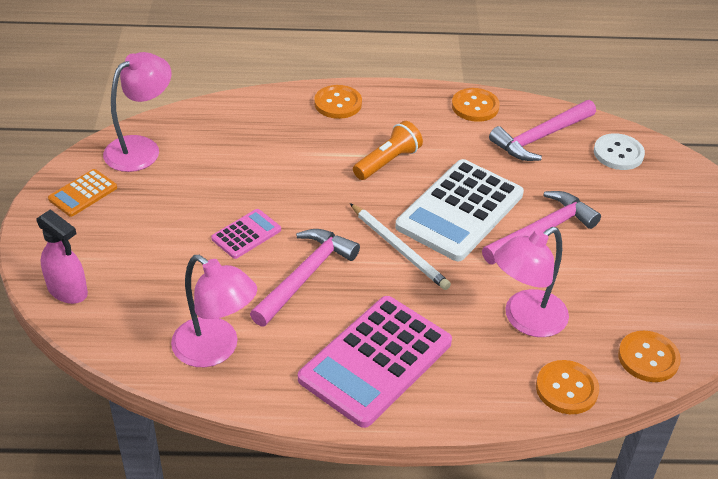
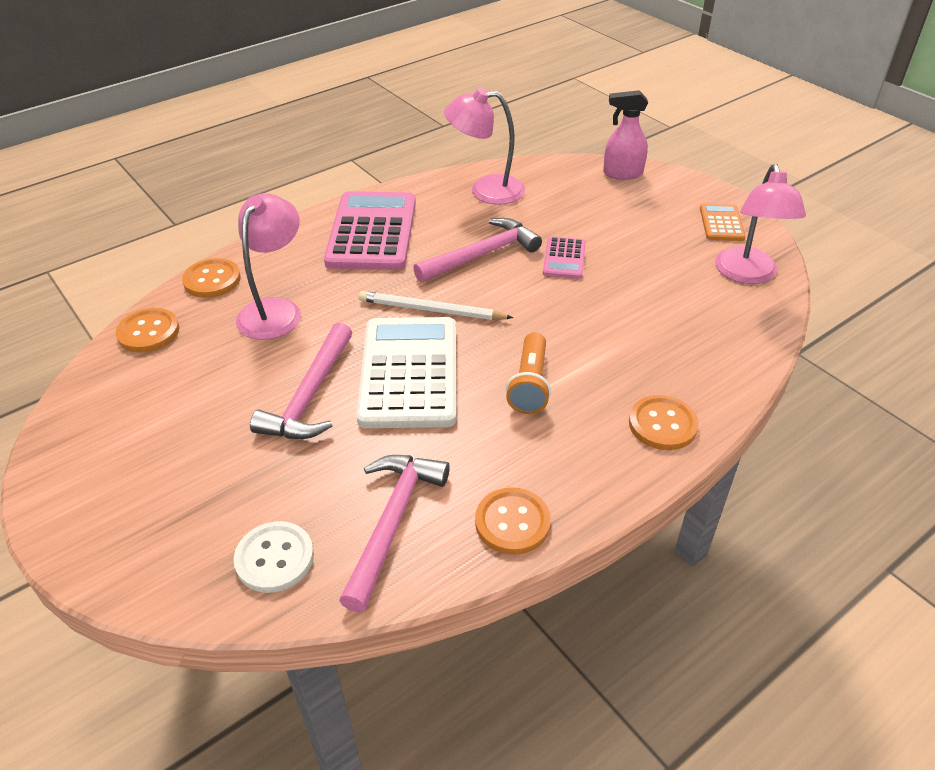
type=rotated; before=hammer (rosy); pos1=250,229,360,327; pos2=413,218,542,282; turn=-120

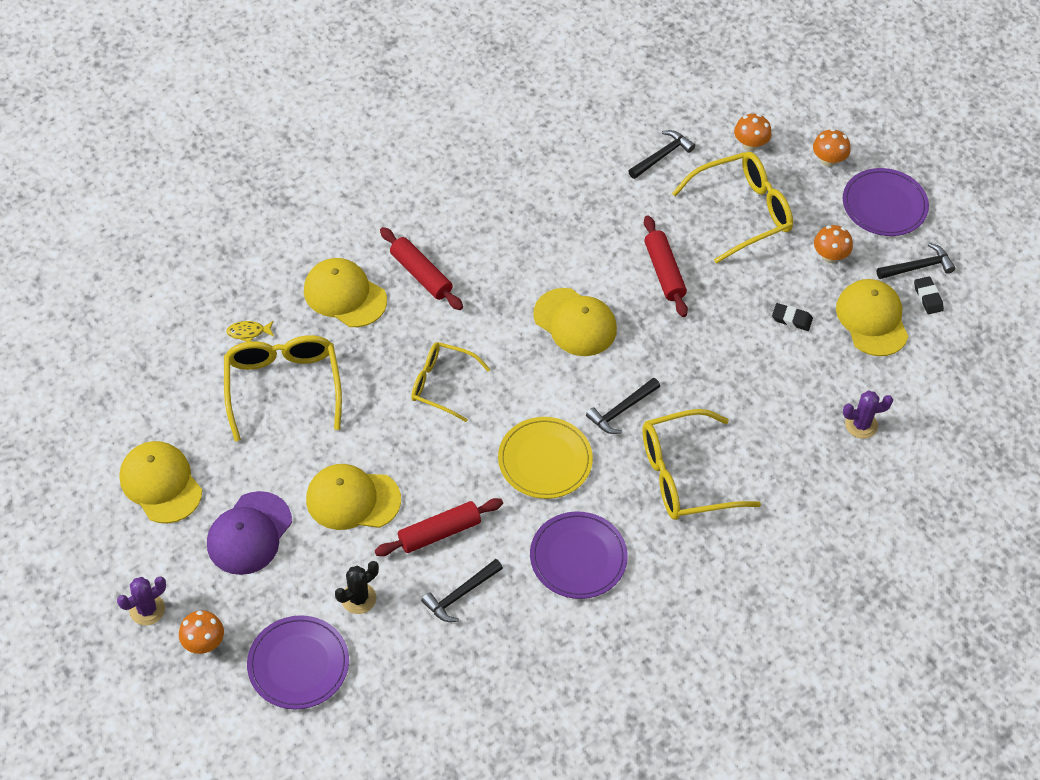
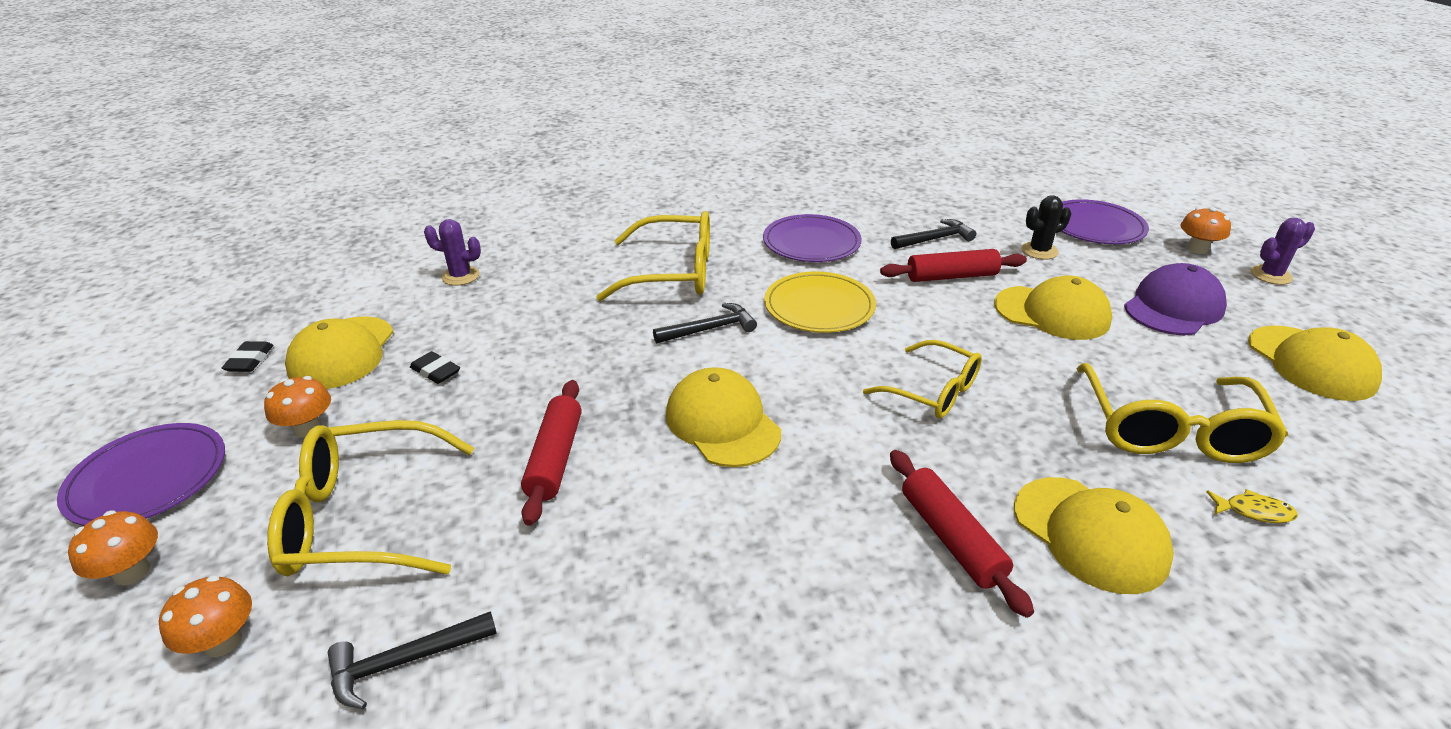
type=gone; before=hammer (jet-black); pos1=877,243,955,279

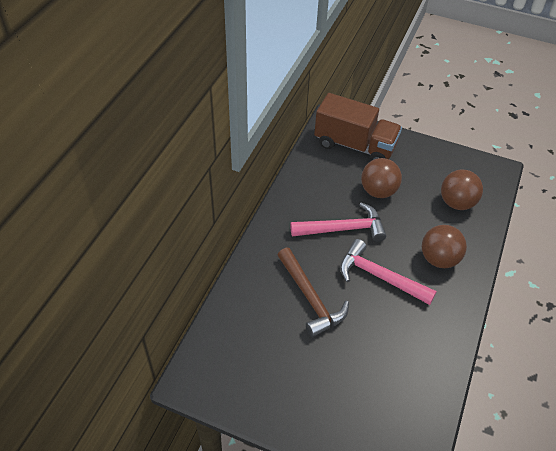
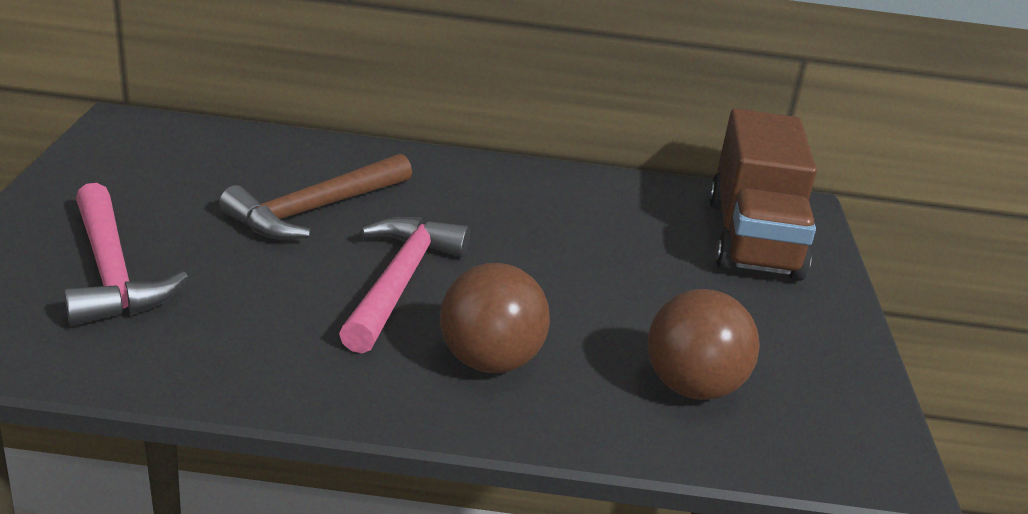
type=shifted; before=hammer (rosy); pos1=290,202,387,242; pos2=64,183,188,326
type=gone; before=ball (brown); pos1=361,158,402,198

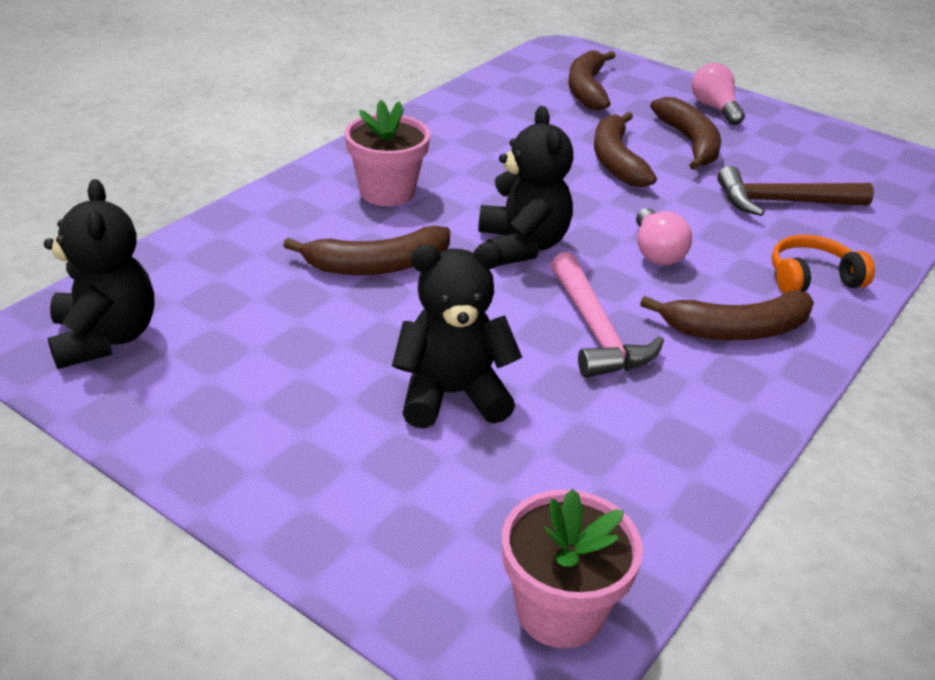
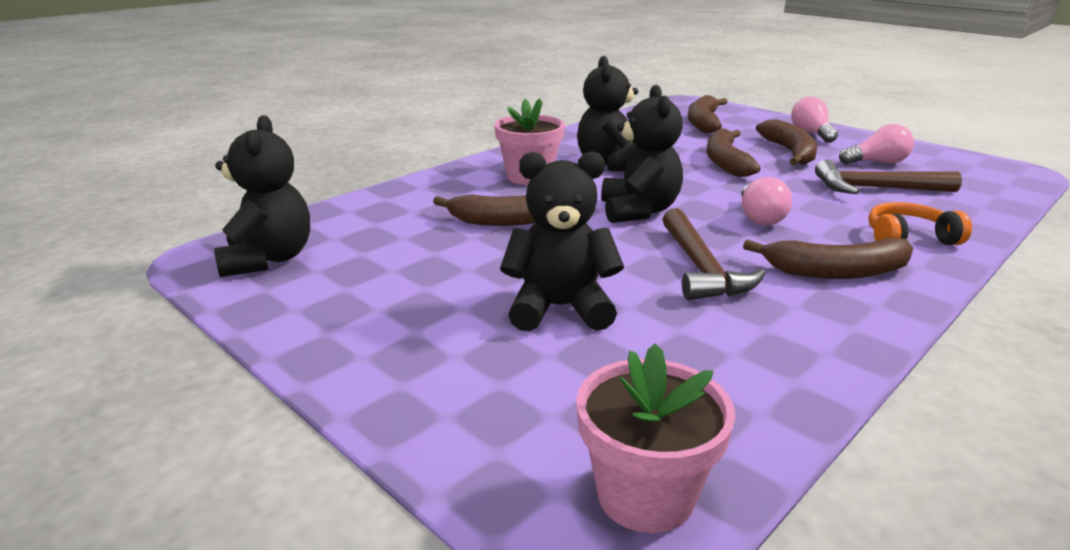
type=repainted; before=hammer (rosy); after=hammer (brown); pos1=551,252,664,378; pos2=662,208,766,300
type=new; after=teddy bear (jet-black); pos2=577,56,638,172
type=new; after=bulb (rosy); pos2=839,124,914,165

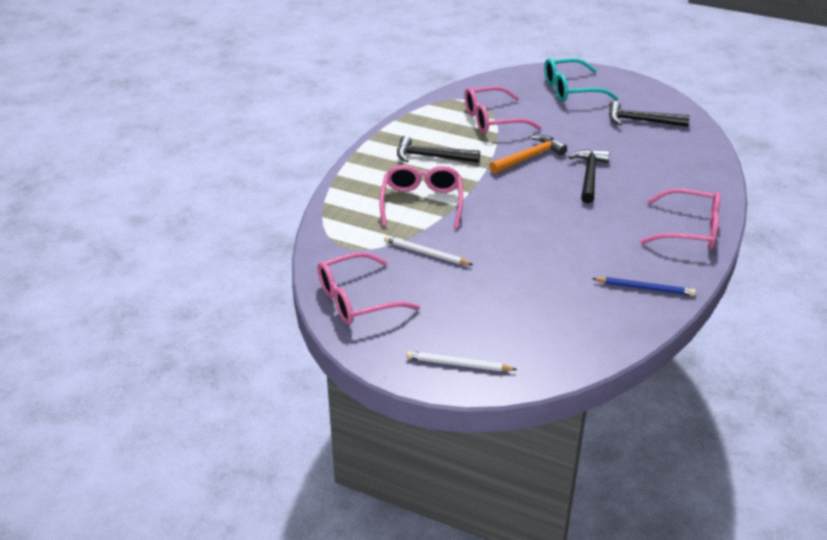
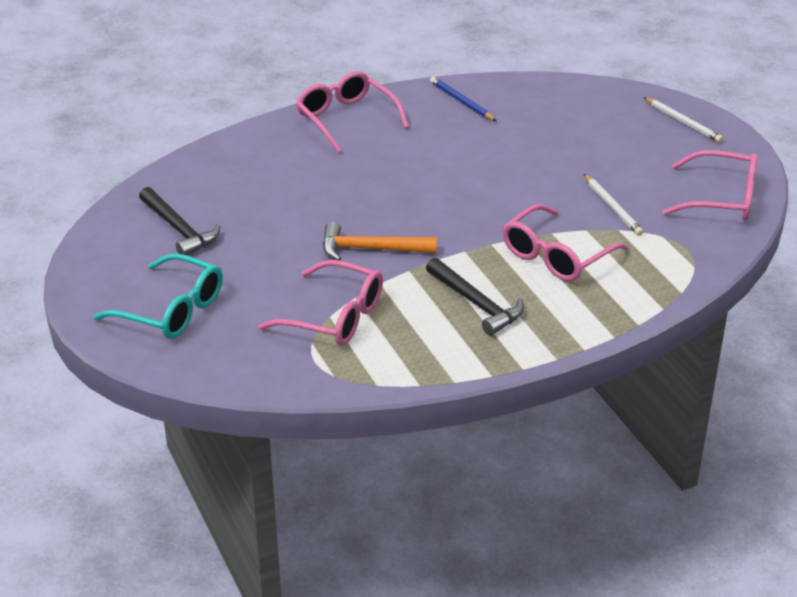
type=gone; before=hammer (jet-black); pos1=569,149,610,204

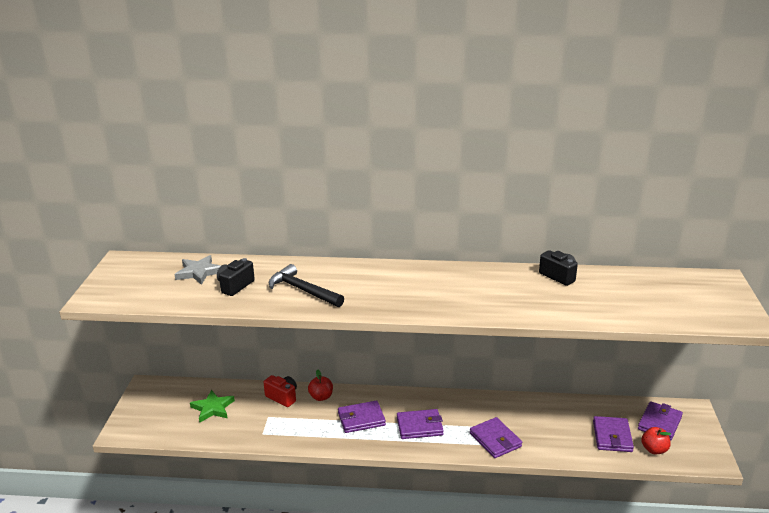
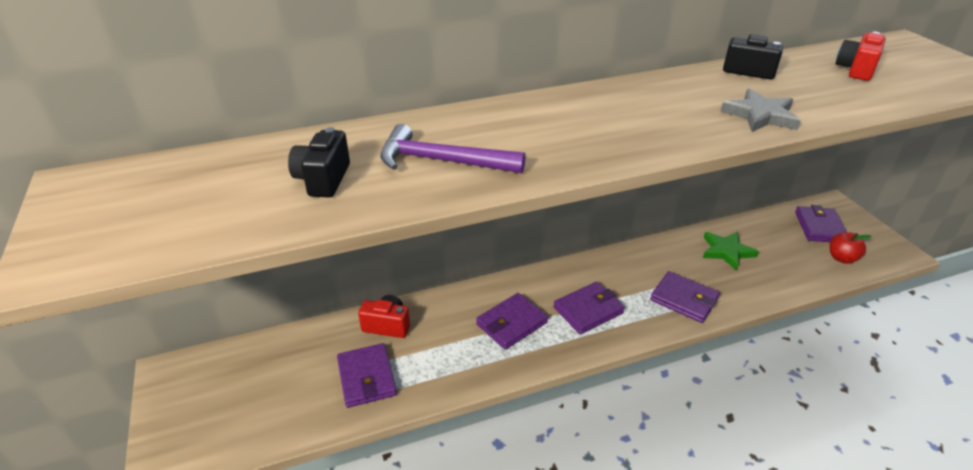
type=shifted; before=star (ash-grey); pos1=175,255,221,285; pos2=720,89,801,132
type=shifted; before=star (leaf-green); pos1=190,390,235,422; pos2=703,231,759,271
type=repainted; before=hammer (jet-black); after=hammer (violet); pos1=269,264,344,307; pos2=380,124,526,173
type=gone; before=apple fruit (crimson); pos1=308,369,333,401
type=shifted; before=card wallet (violet); pos1=593,416,634,452; pos2=337,343,397,408
type=new; after=compact camera (crimson); pos2=835,32,886,81

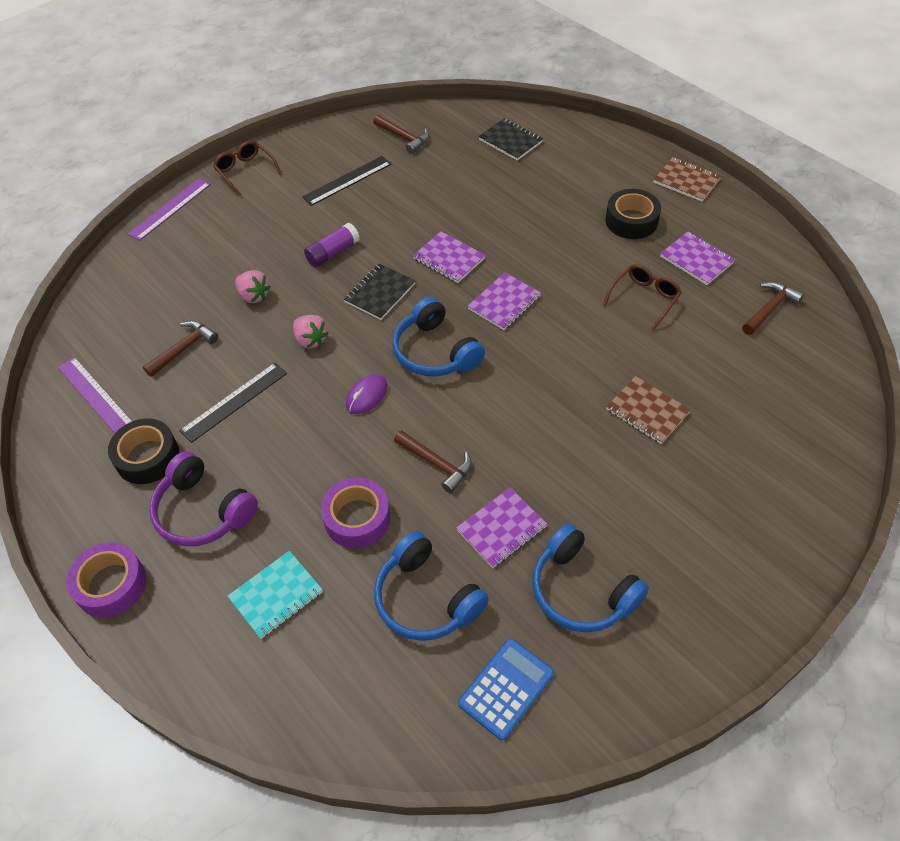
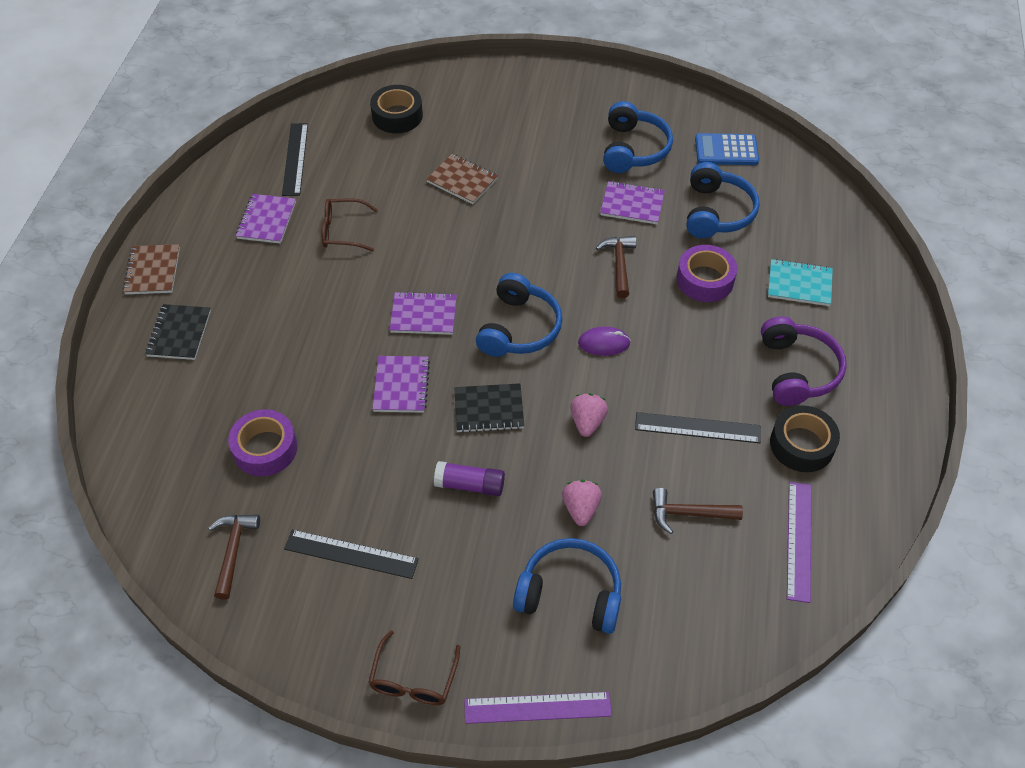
type=shifted; before=tape (violet); pos1=66,542,146,618; pos2=228,409,297,476
type=shifted; before=exercise book (jet-black); pos1=478,118,543,161; pos2=145,304,211,360
type=shifted; before=tape (jet-black); pos1=605,189,661,239; pos2=370,85,423,133
type=rotated; before=exercise book (brown); pos1=606,376,691,444; pos2=426,154,498,204; turn=-60
type=swapped; before=hammer (brown); after=ruler (jet-black); pos1=742,282,804,335; pos2=282,123,308,196
type=new; after=headset (royal blue); pos2=513,538,621,634

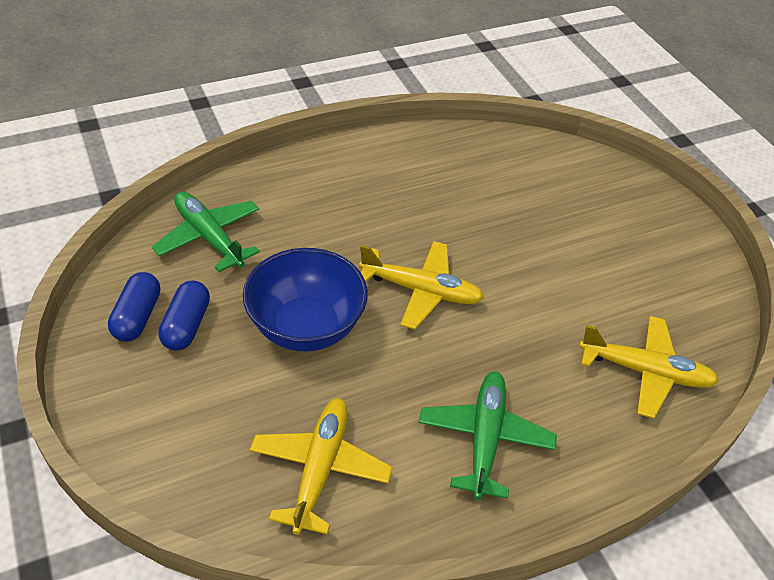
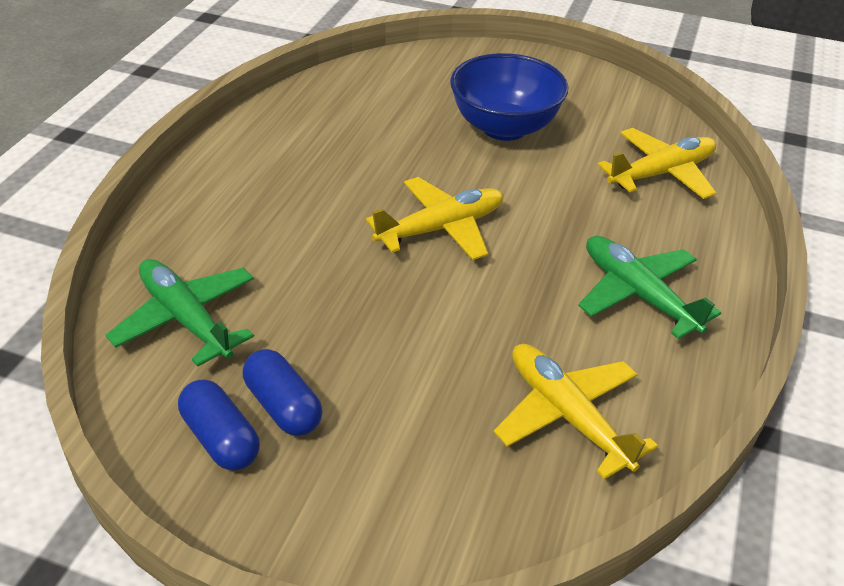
type=rotated; before=toy plane (leaf-green); pos1=152,192,260,272; pos2=106,259,254,367; turn=45
type=shifted; before=bowl (royal blue); pos1=243,248,368,352; pos2=450,53,568,141

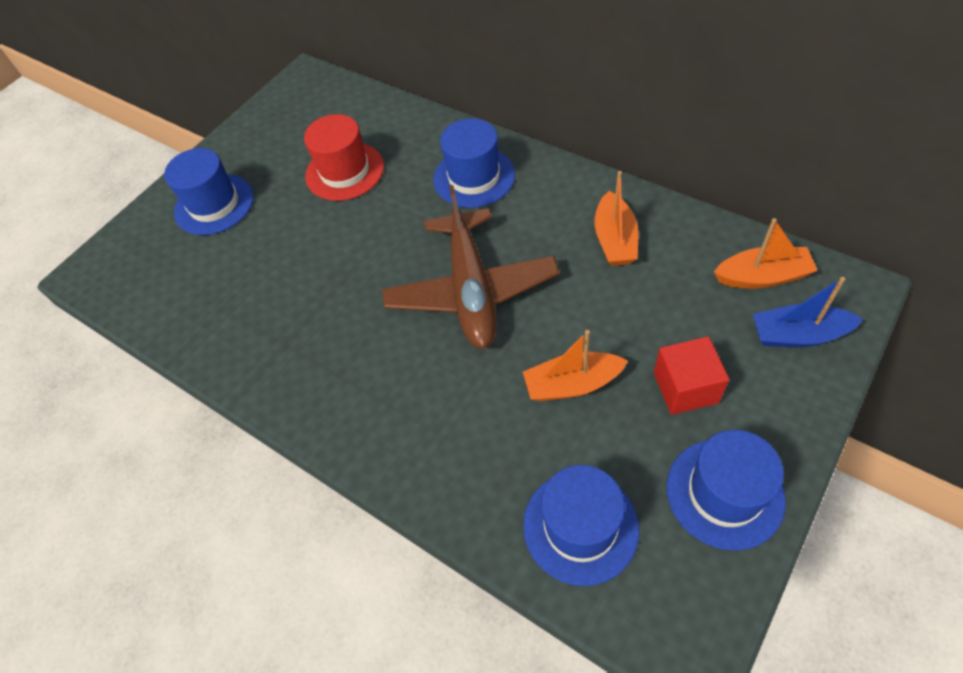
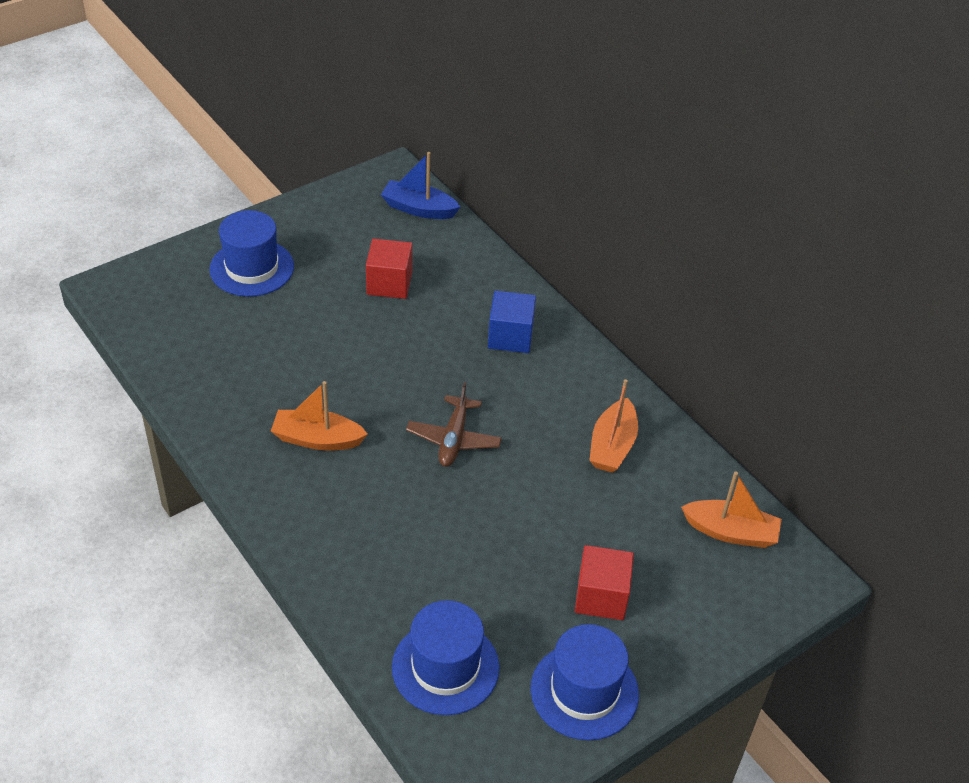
type=swapped; before=tall hat (crimson); after=cube (crimson); pos1=304,114,384,201; pos2=366,239,413,299
type=scaled; before=toy plane (brown); pos1=382,185,559,349; pos2=406,382,502,467; scale=0.54
type=swapped; before=tall hat (royal blue); after=cube (royal blue); pos1=433,118,515,208; pos2=488,291,536,353
type=shifted; before=boat (bright orange); pos1=523,330,628,401; pos2=271,381,368,450
type=shifted; before=boat (royal blue); pos1=753,277,863,347; pos2=381,152,460,219

